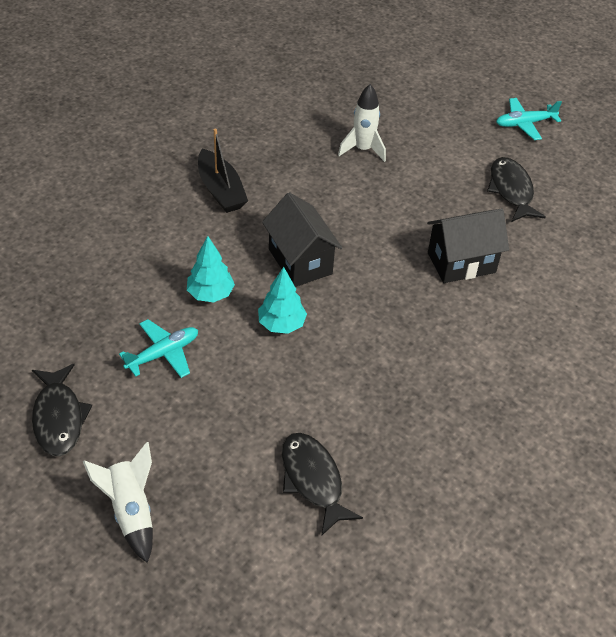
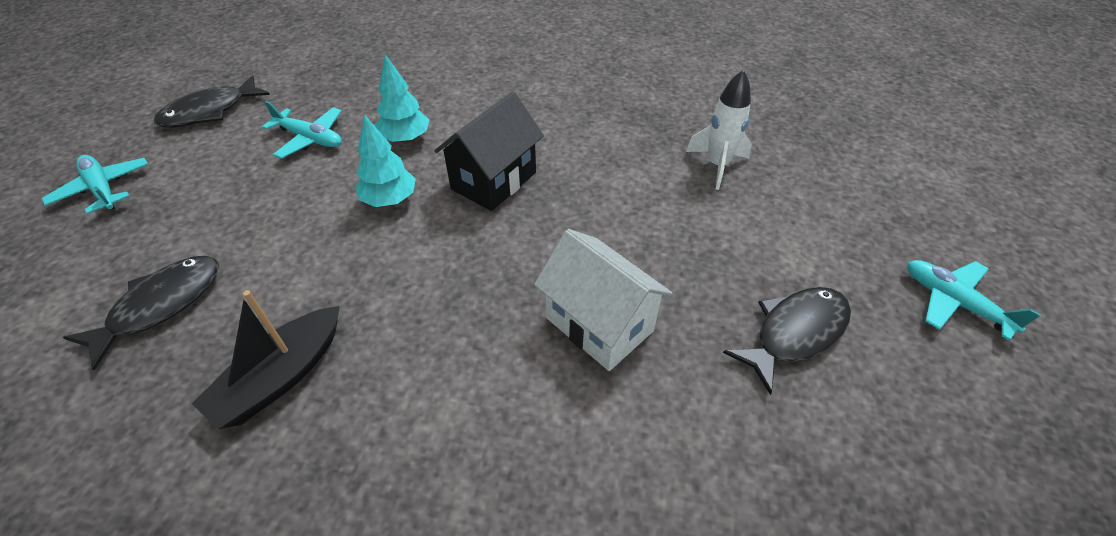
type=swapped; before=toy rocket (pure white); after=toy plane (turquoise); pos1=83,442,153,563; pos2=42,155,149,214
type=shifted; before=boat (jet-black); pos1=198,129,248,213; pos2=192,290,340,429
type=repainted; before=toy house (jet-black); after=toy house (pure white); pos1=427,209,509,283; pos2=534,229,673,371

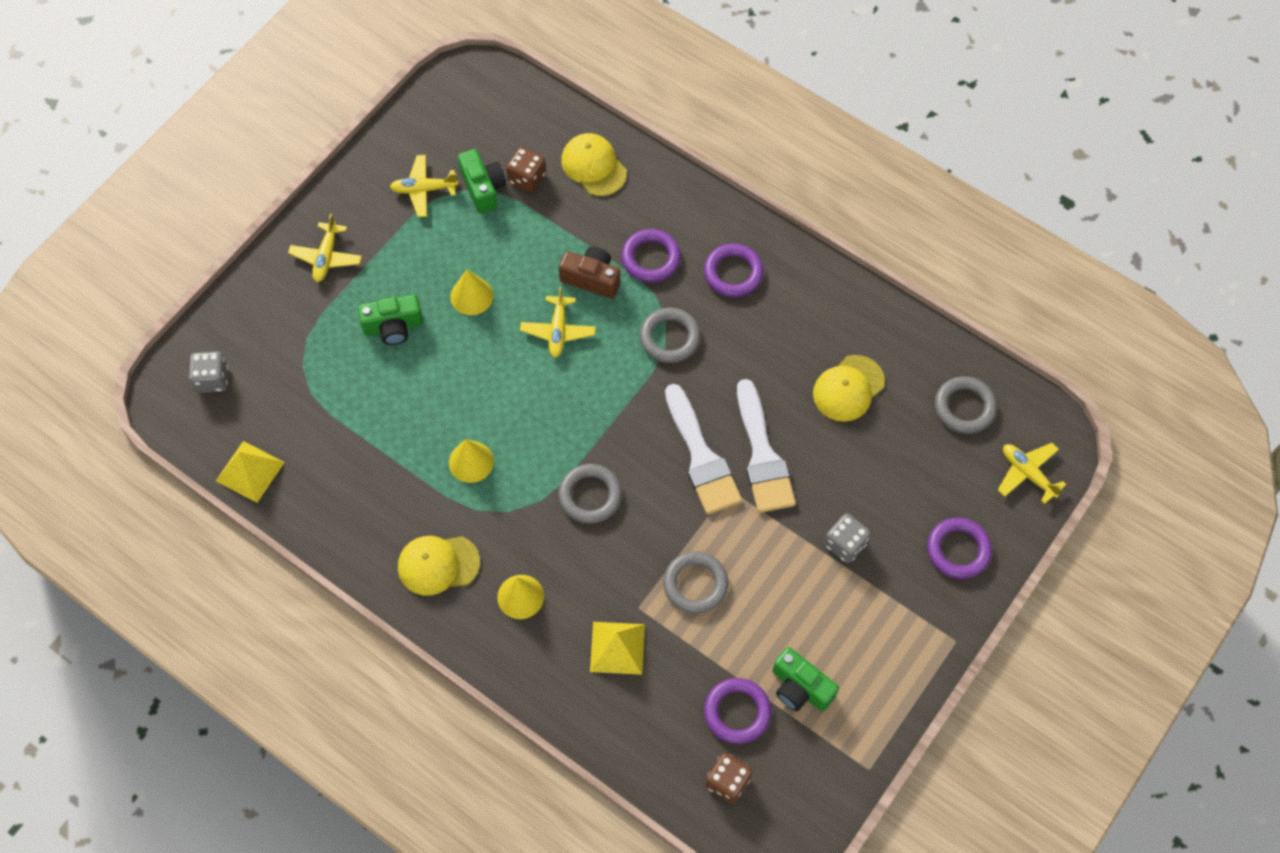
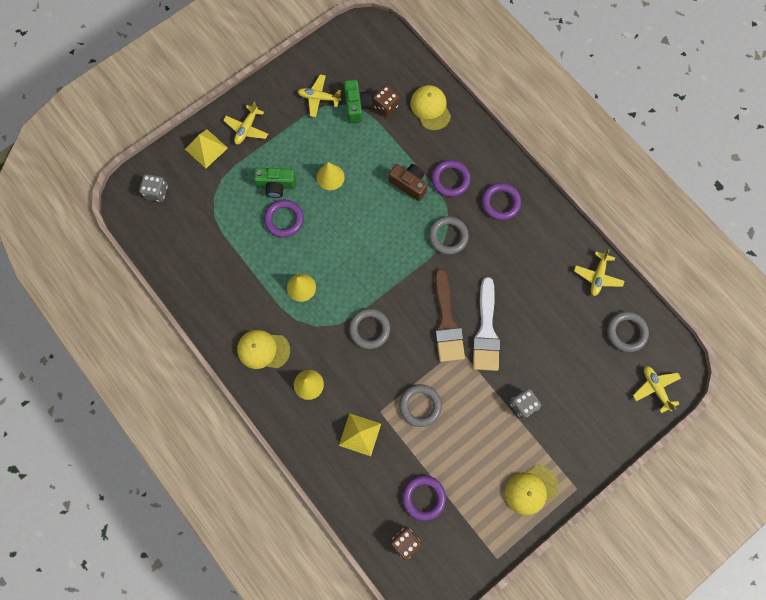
type=shifted; before=pyramid (yellow); pos1=216,441,285,503; pos2=185,129,228,168
type=shifted; before=toy plane (yellow); pos1=520,286,596,358; pos2=574,249,624,296
type=repainted; before=paint brush (pure white); after=paint brush (brown); pos1=665,384,742,515; pos2=435,269,465,362
type=gone; before=compact camera (leaf-green); pos1=773,647,839,711
type=shifted; before=peaked cap (yellow); pos1=813,355,885,422; pos2=505,465,559,515
type=shifted; before=hoop (violet); pos1=927,518,992,579; pos2=264,200,304,237

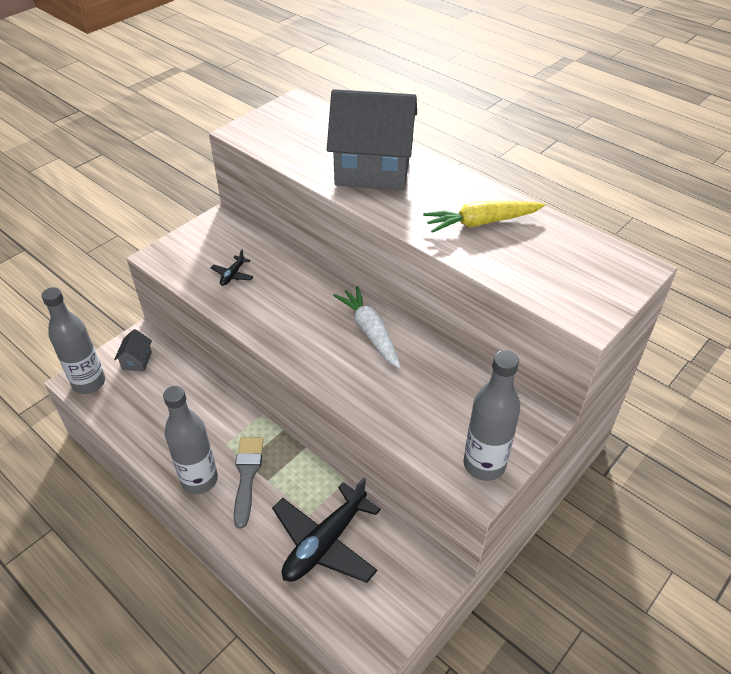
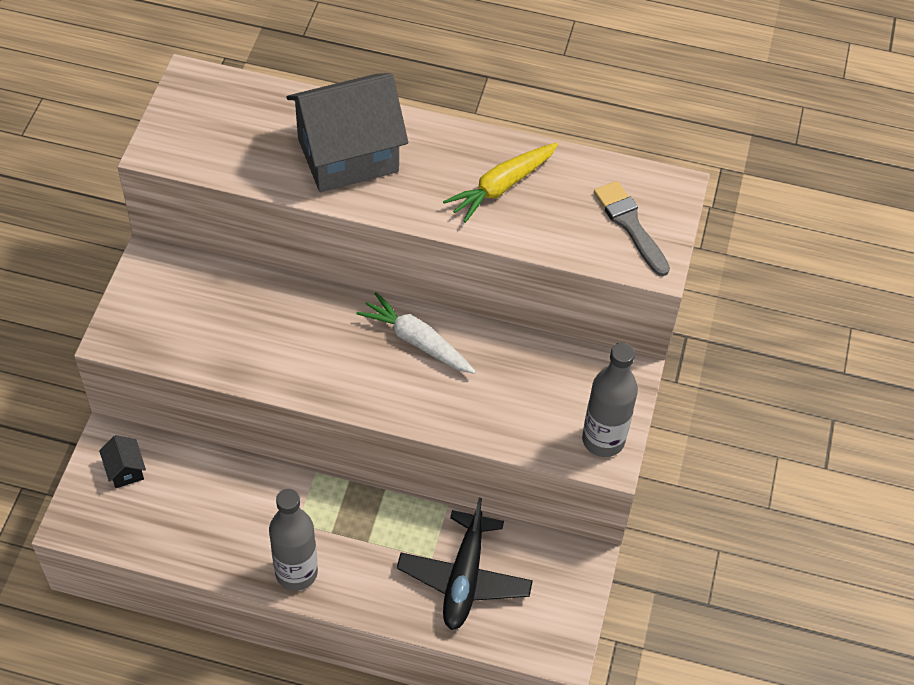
type=gone; before=flask (ash-grey); pos1=41,287,105,394
type=repainted; before=toy house (ash-grey); after=toy house (jet-black); pos1=114,329,152,371; pos2=99,435,146,488
type=gone; before=toy plane (jet-black); pos1=211,249,254,286
type=shifted; before=paint brush (ash-grey); pos1=234,437,264,529; pos2=594,181,670,276

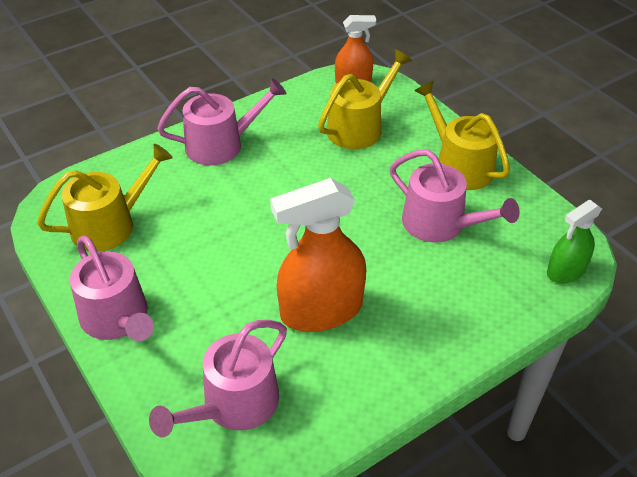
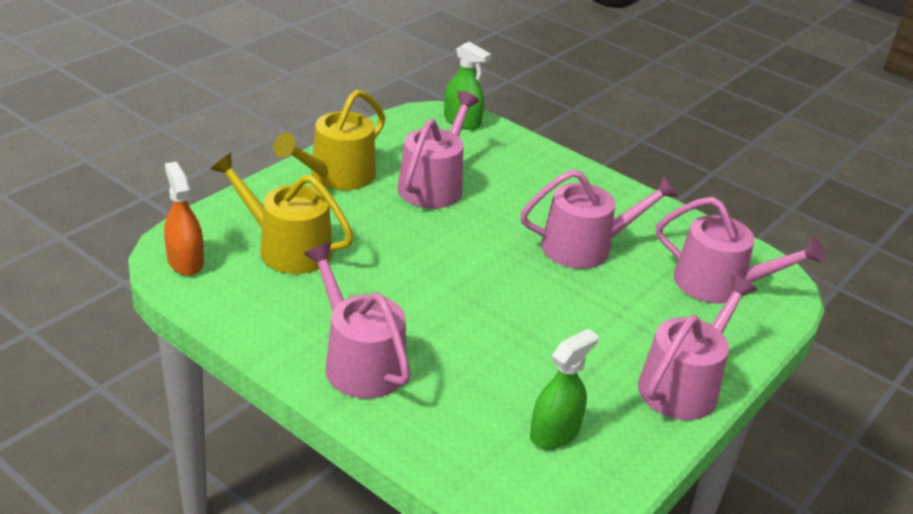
type=swapped; before=watering can (yellow); after=sprayer (leaf-green); pos1=37,144,173,252; pos2=530,329,598,449
type=swapped; before=sprayer (bright orange); after=watering can (rosy); pos1=270,178,366,332; pos2=520,170,678,269

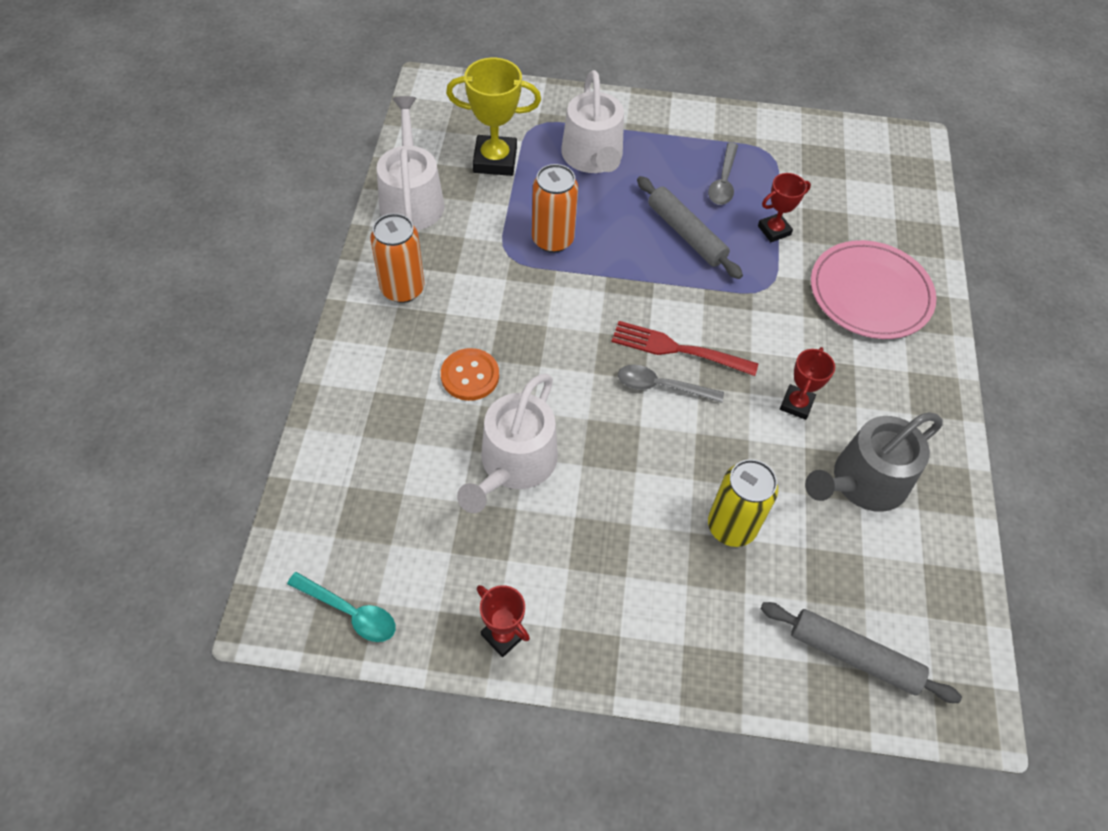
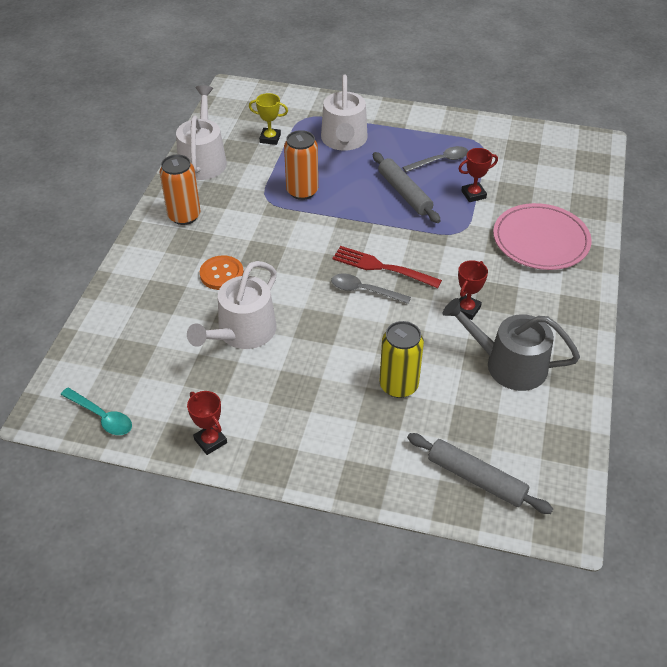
type=scaled; before=award cup (yellow); pos1=446,58,541,176; pos2=249,93,288,145; scale=0.59
type=rotated; before=spoon (ash-grey); pos1=708,143,738,205; pos2=402,146,468,172; turn=-135
type=rotated; before=watering can (ash-grey); pos1=805,412,943,512; pos2=443,298,580,391; turn=45

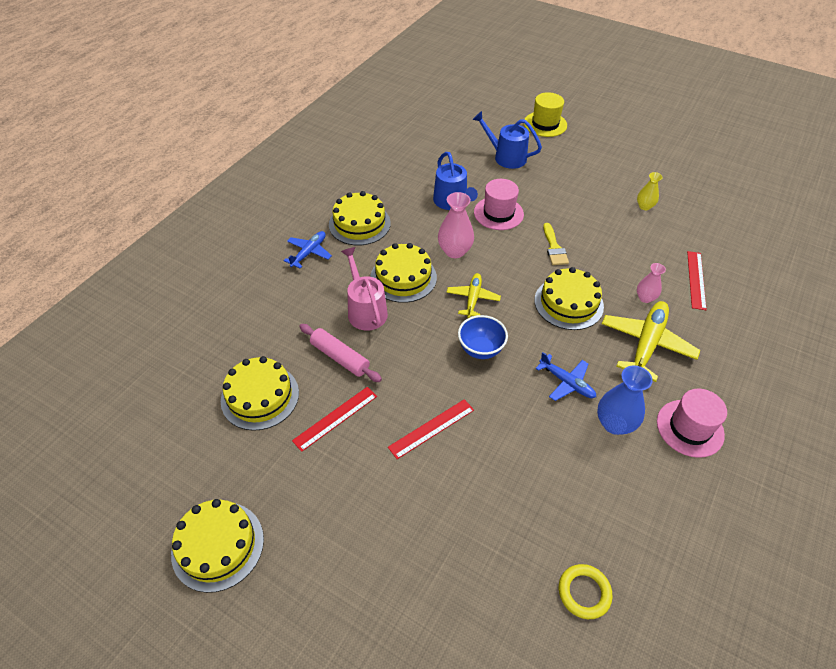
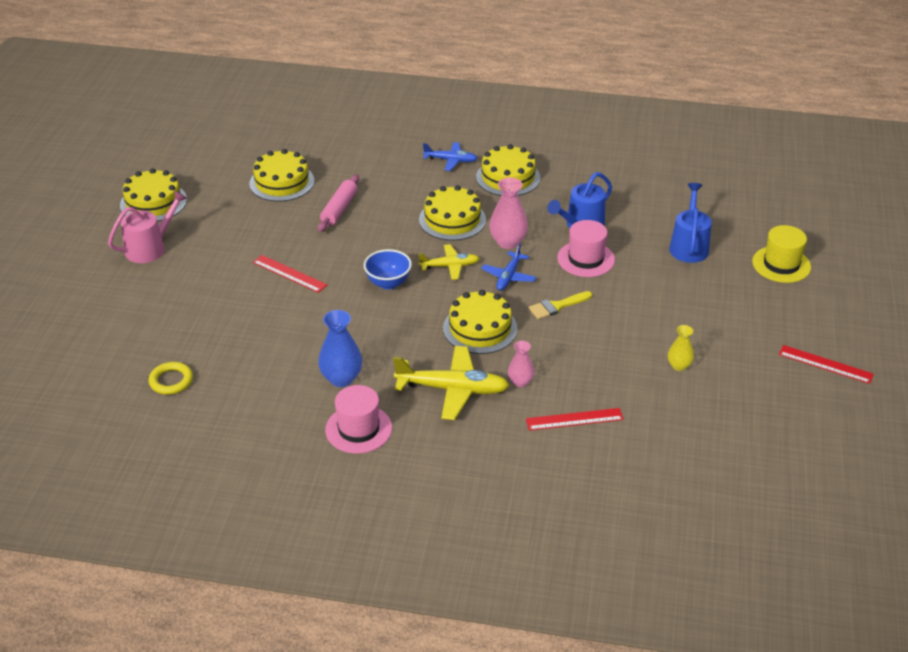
type=shifted; before=ruler (crimson); pos1=292,387,377,452; pos2=779,345,874,384
type=shifted; before=watering can (rosy); pos1=341,247,388,331; pos2=108,190,187,263
type=shifted; before=toy plane (royal blue); pos1=535,352,596,401; pos2=481,243,536,291

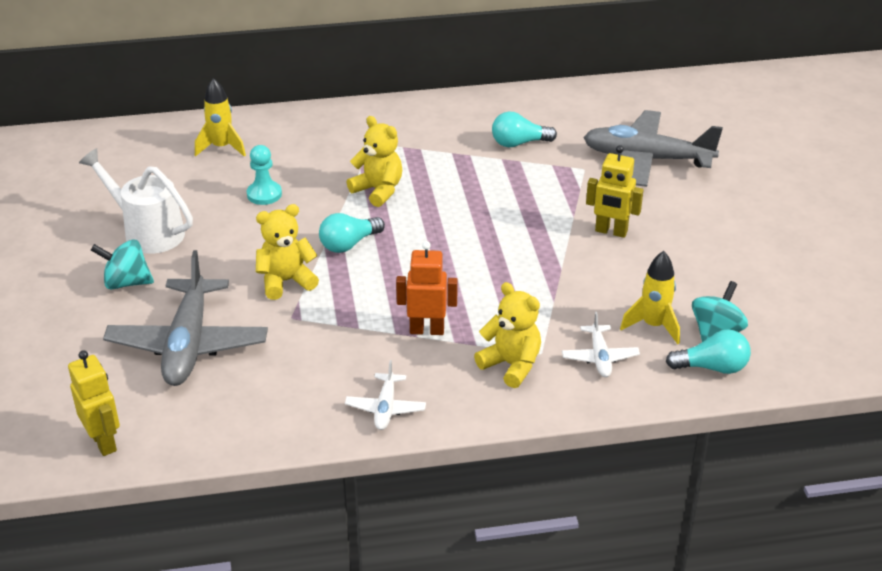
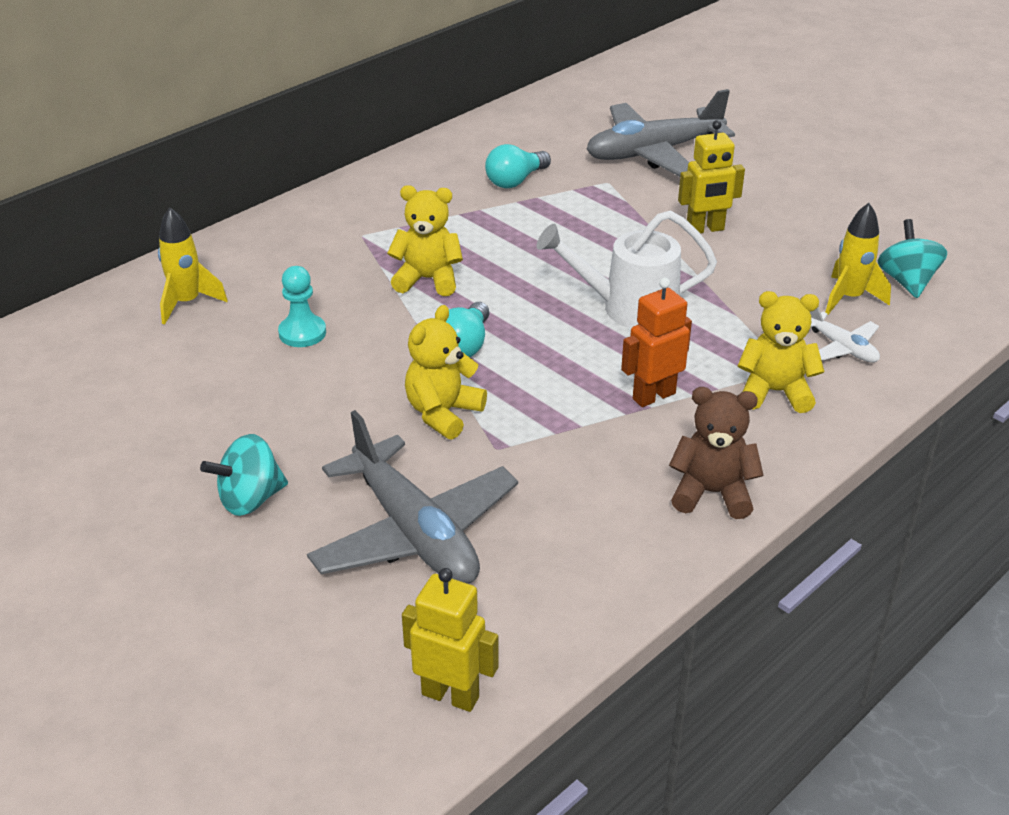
type=shifted; before=watering can (pure white); pos1=79,148,193,254; pos2=537,210,717,328
type=swapped; before=toy plane (pure white); after=teddy bear (brown); pos1=345,360,426,430; pos2=669,387,764,519
type=gone; before=bulb (turquoise); pos1=666,329,751,374

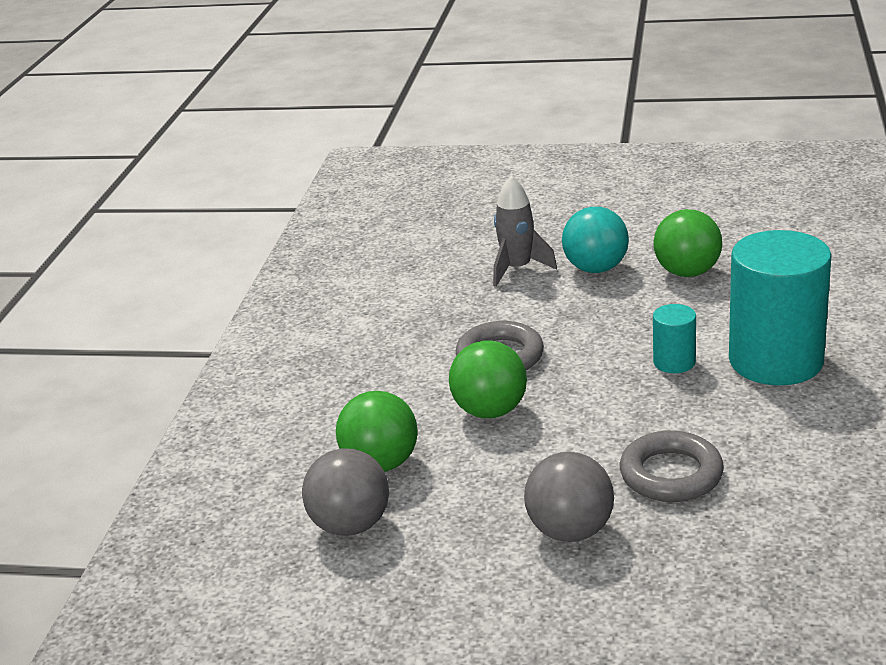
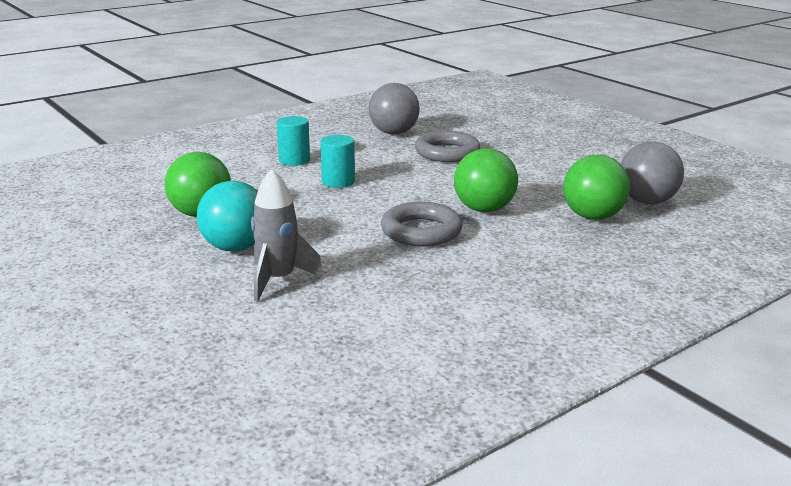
type=shifted; before=ball (ash-grey); pos1=524,452,614,542; pos2=369,83,420,134
type=scaled; before=cylinder (turquoise); pos1=729,230,832,385; pos2=277,116,310,166; scale=0.46

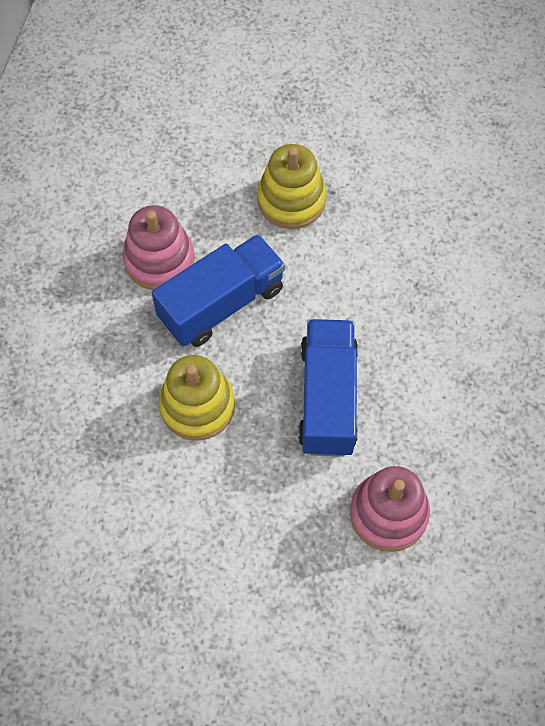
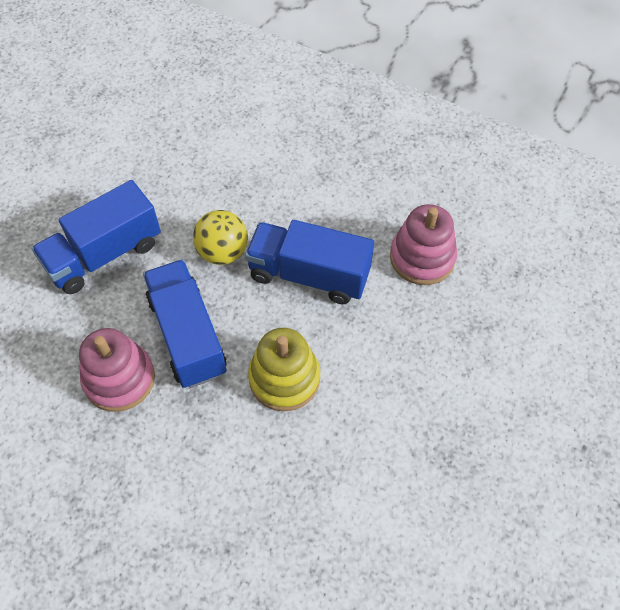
type=swapped; before=ring stacker (yellow); after=truck (royal blue); pos1=257,144,326,229; pos2=32,180,161,294
type=new; after=ball (yellow); pos2=193,210,248,265

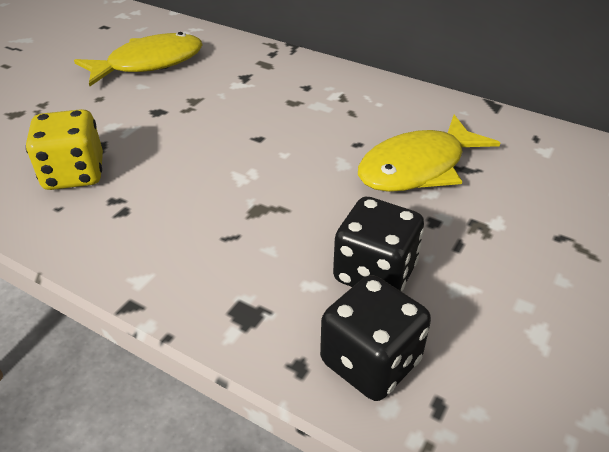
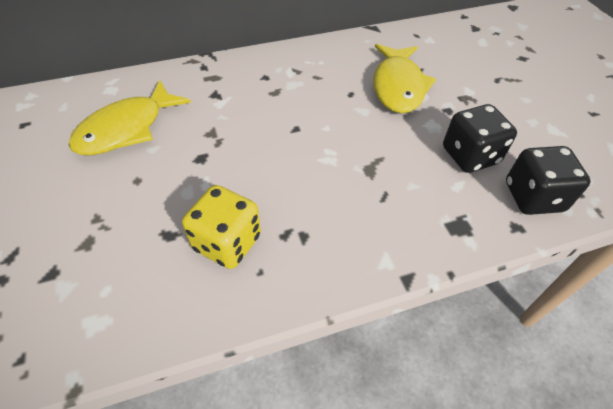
type=rotated; before=toy fish (yellow); pos1=74,32,203,86; pos2=69,80,191,155; turn=-150

